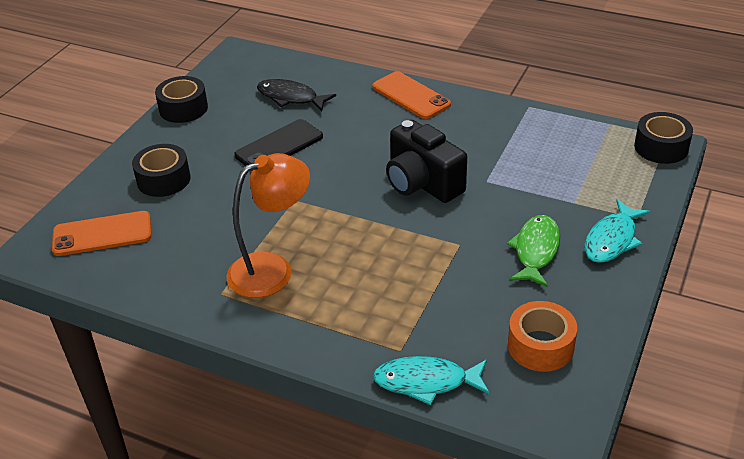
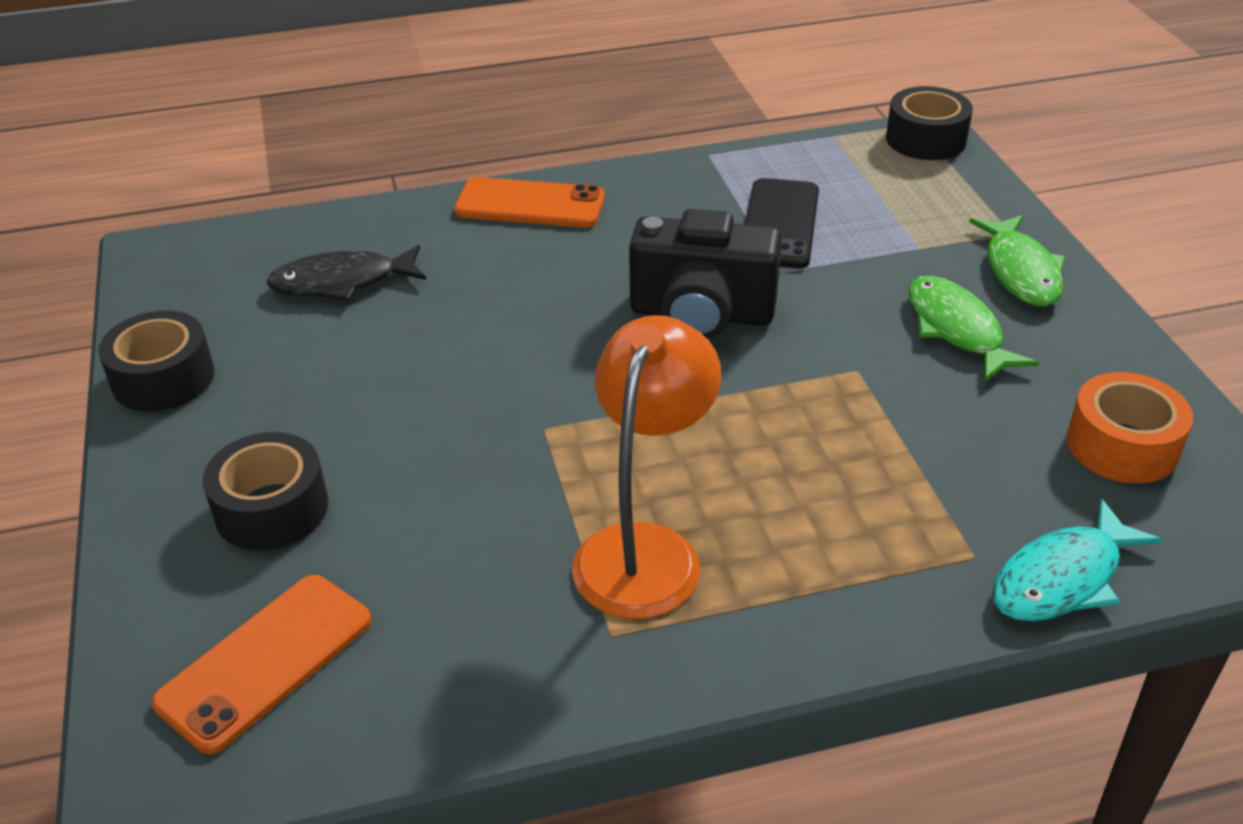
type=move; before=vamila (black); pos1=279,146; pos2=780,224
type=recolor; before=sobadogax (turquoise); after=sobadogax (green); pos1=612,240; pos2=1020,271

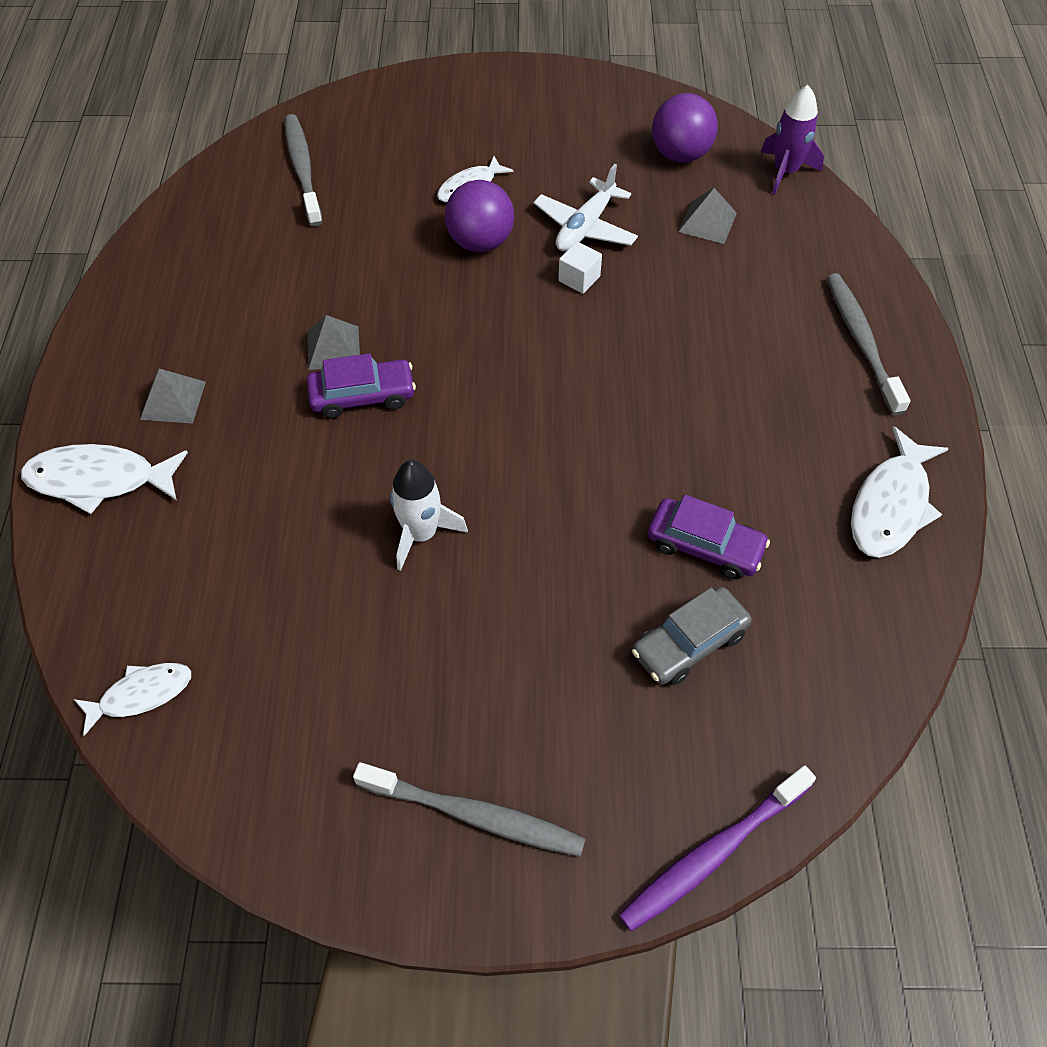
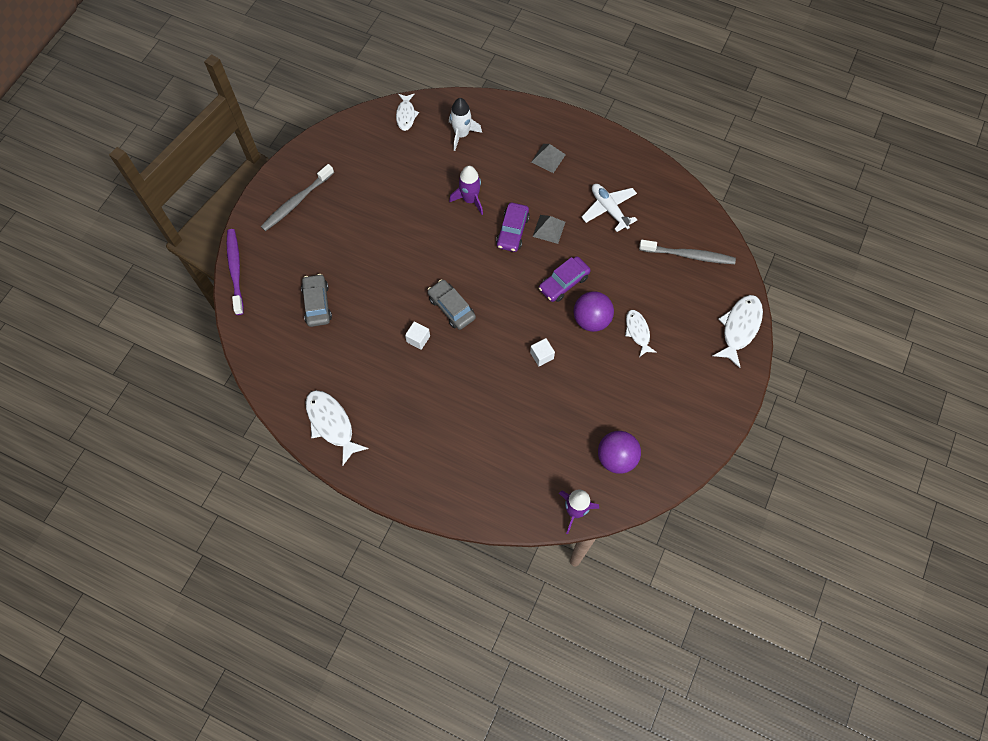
type=delete; before=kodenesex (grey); pos1=707,222
type=delete; before=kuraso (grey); pos1=861,342
type=insert; after=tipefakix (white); pos2=418,339
type=insert; after=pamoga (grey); pos2=451,308
type=insert; after=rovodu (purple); pos2=470,200
type=move; before=sobadogax (white); pos1=99,480; pos2=739,328
type=move; before=rovodu (white); pos1=421,533; pos2=461,134
type=move; before=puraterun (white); pos1=585,227; pos2=609,209
type=move; before=pamoga (purple); pos1=705,546; pos2=563,283

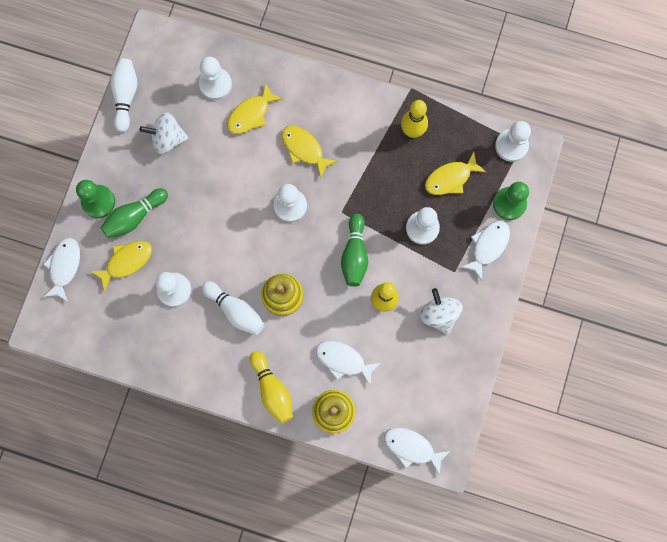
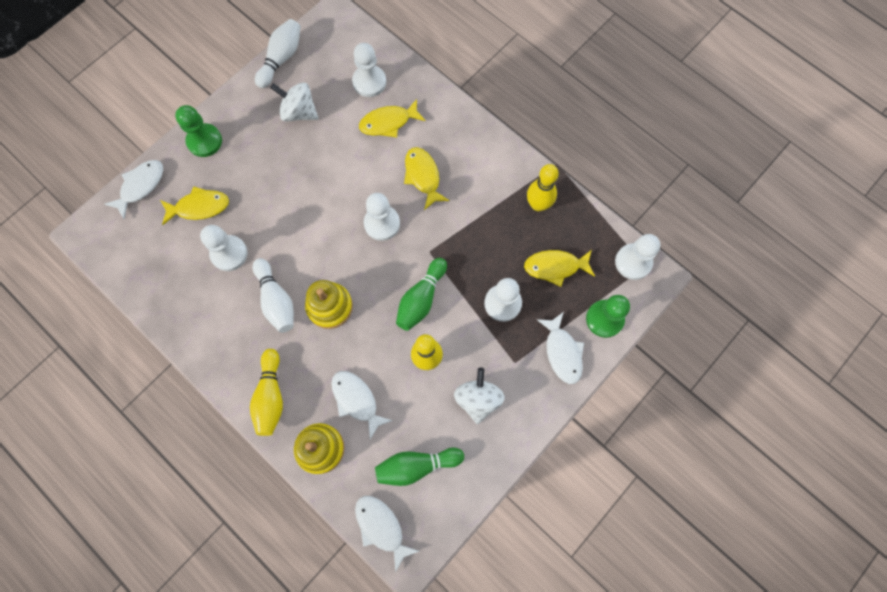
type=move; before=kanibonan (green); pos1=135,217; pos2=416,466
type=rotate; before=sobadogax (white); pos1=488,246; pos2=562,352; turn=105

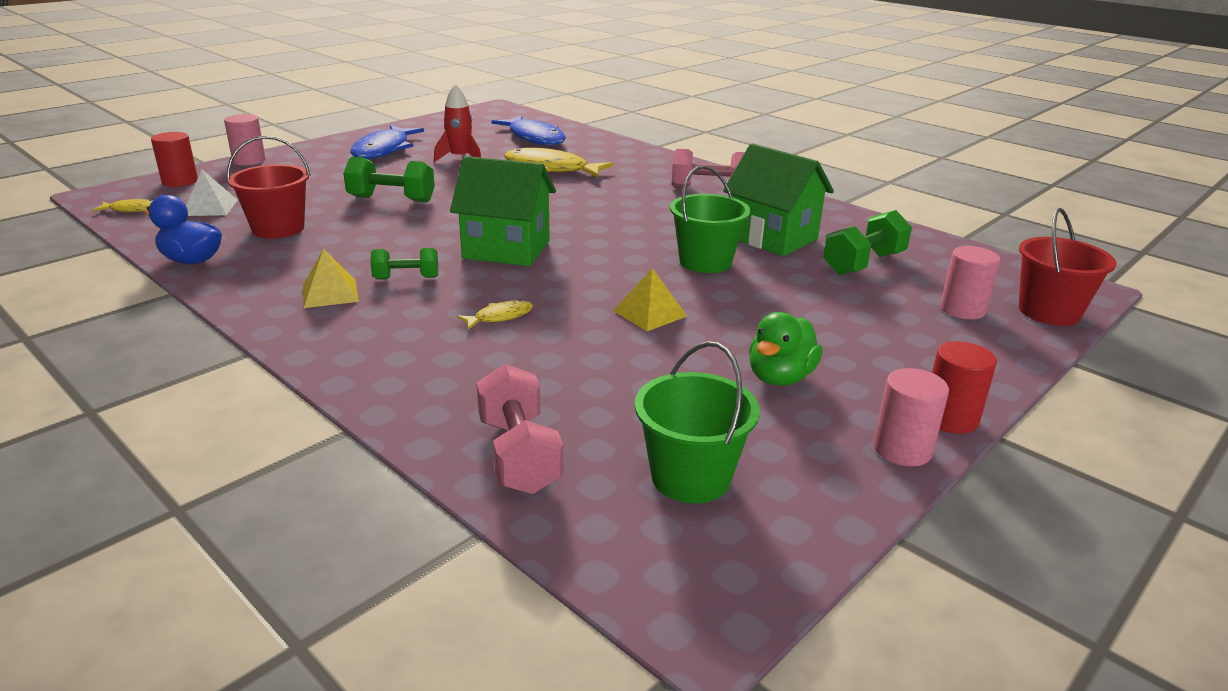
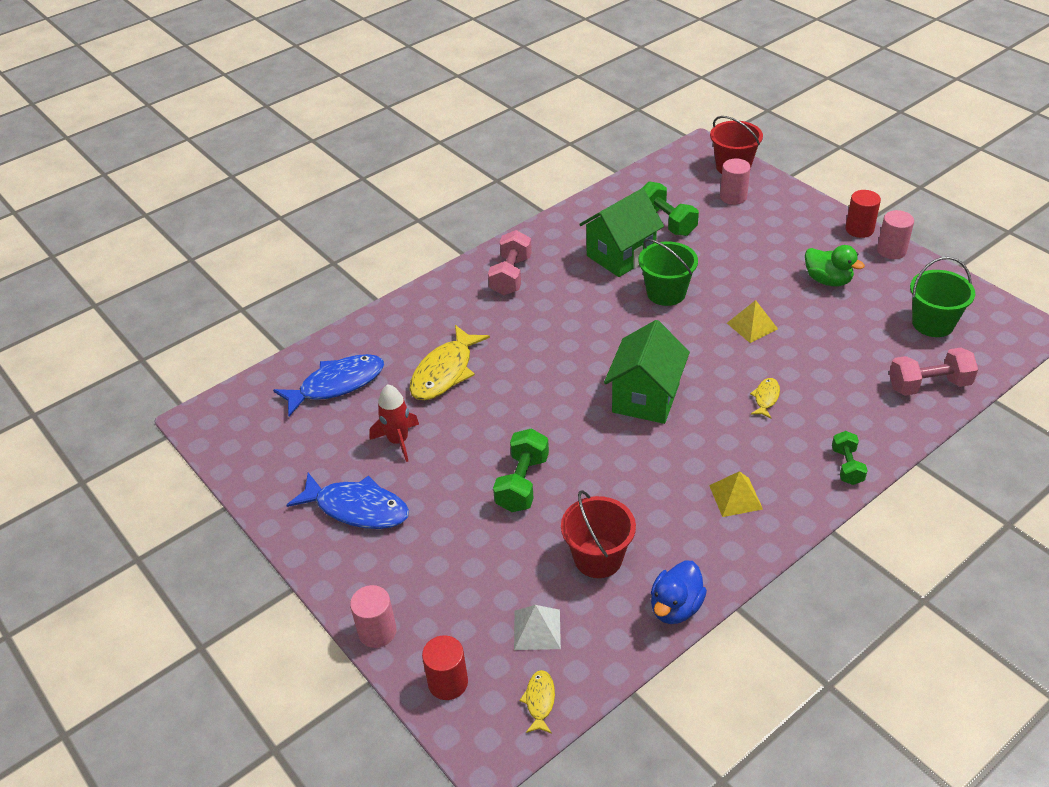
type=move; before=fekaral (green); pos1=406,278; pos2=847,466
type=rotate; before=sobadogax (yellow); pos1=500,317; pos2=766,398; turn=45

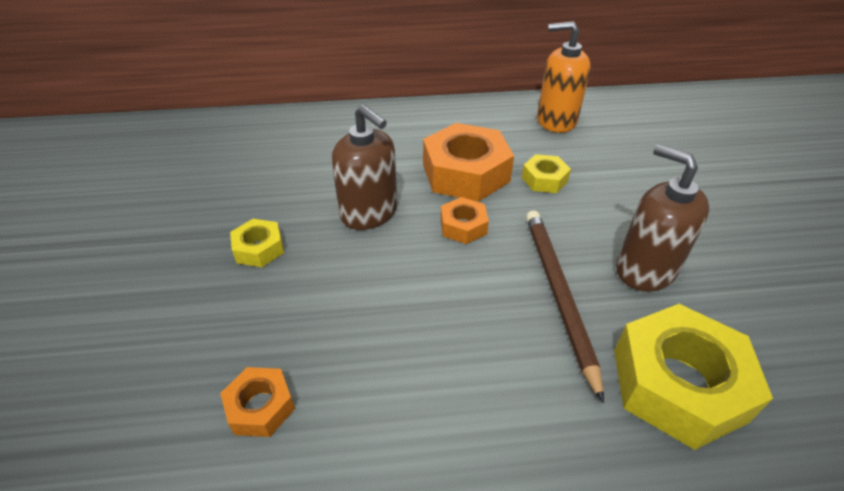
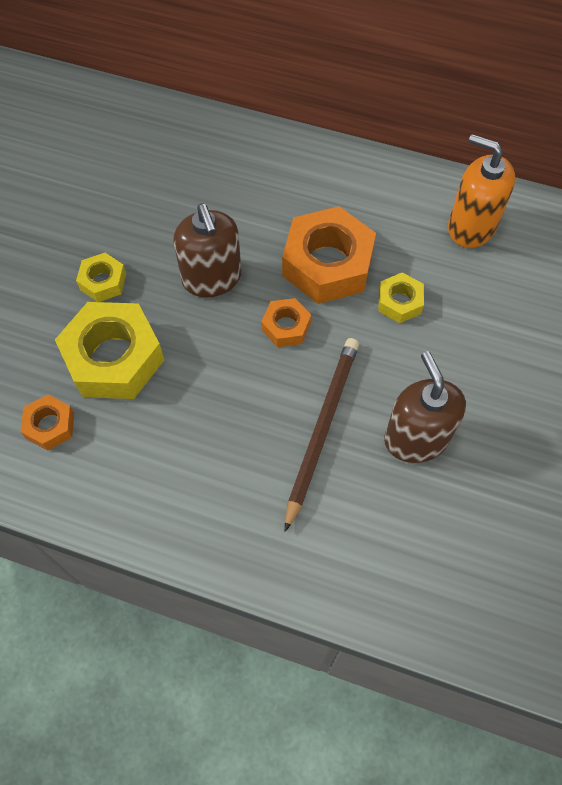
type=move; before=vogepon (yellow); pos1=678,384; pos2=114,358

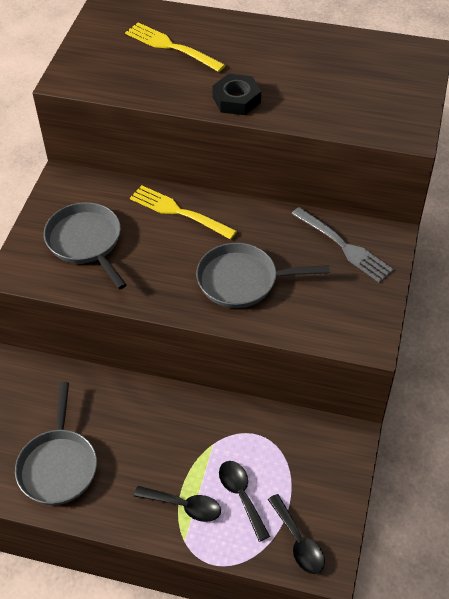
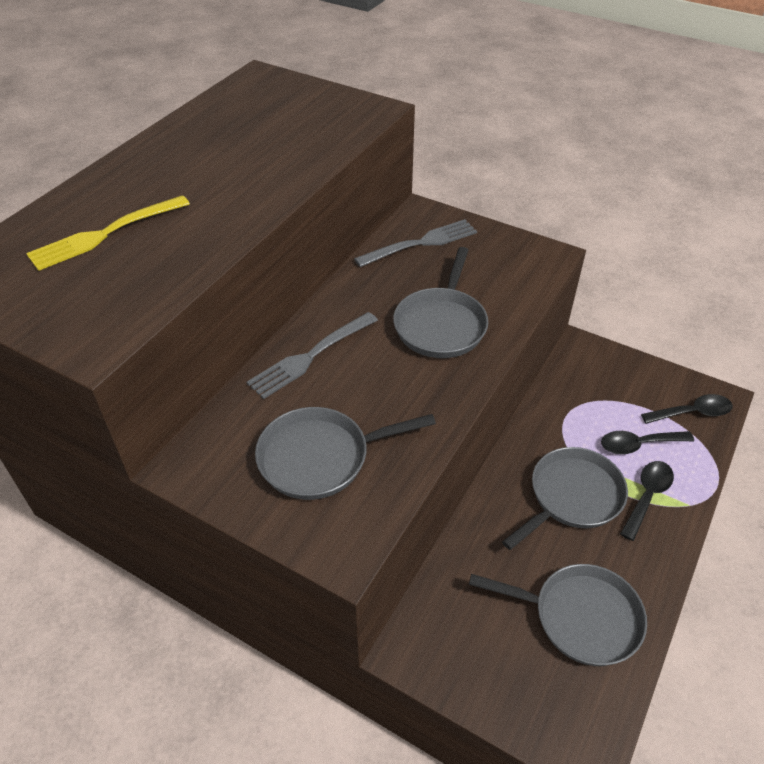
type=delete; before=vogepon (black); pos1=236,99
type=insert; after=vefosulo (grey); pos2=572,497
type=recolor; before=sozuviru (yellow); after=sozuviru (grey); pos1=179,212; pos2=310,356

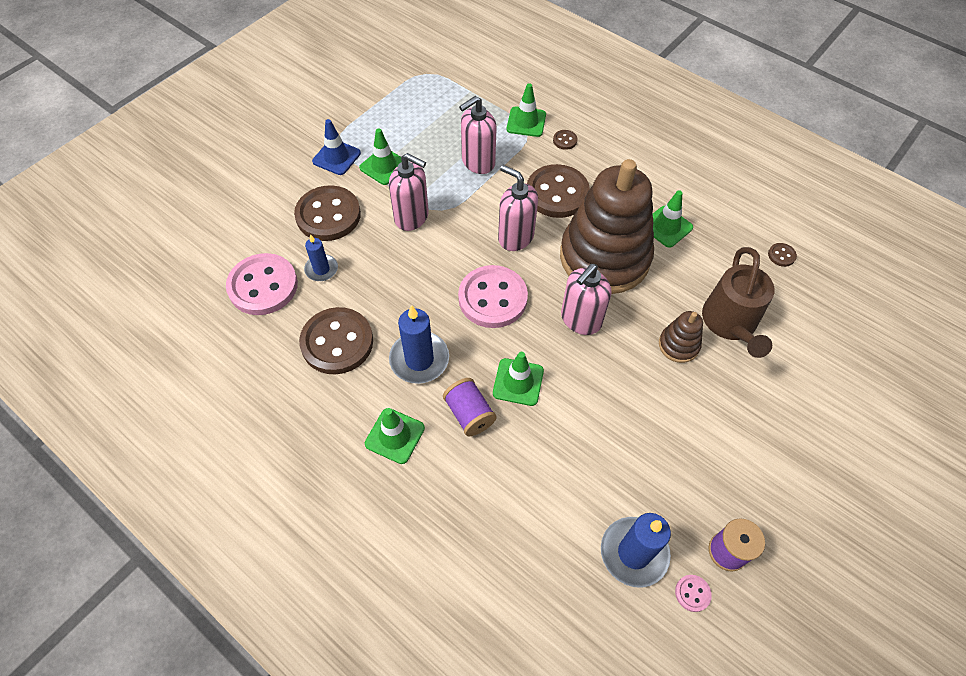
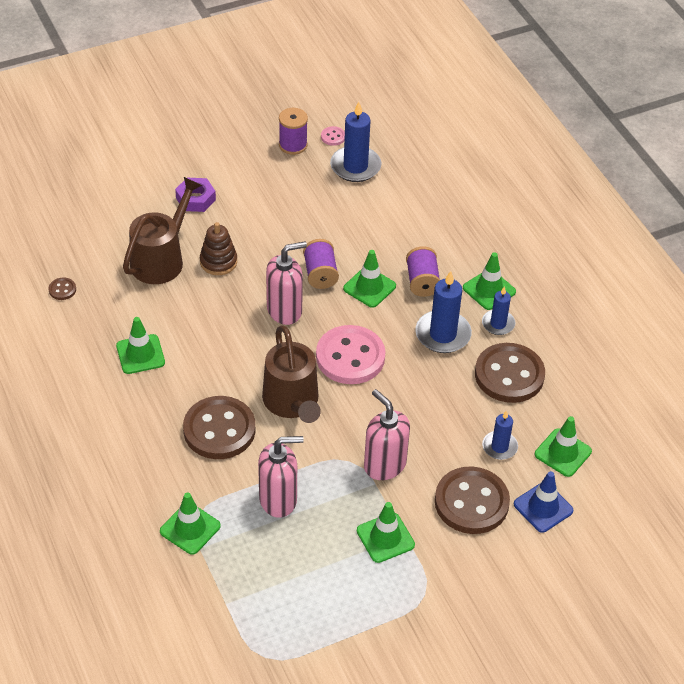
type=delete; before=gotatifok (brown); pos1=565,140
type=delete; before=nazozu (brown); pos1=604,257
type=insert; after=vogepon (purple); pos2=195,199
type=insert; after=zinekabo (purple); pos2=320,274
type=insert; after=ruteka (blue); pos2=498,324
type=move; before=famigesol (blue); pos1=336,157; pos2=543,507
type=replace; before=gotatifok (pink); after=famigesol (green); pos1=263,286; pos2=563,453
type=replace; before=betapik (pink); after=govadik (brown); pos1=515,237; pos2=292,403

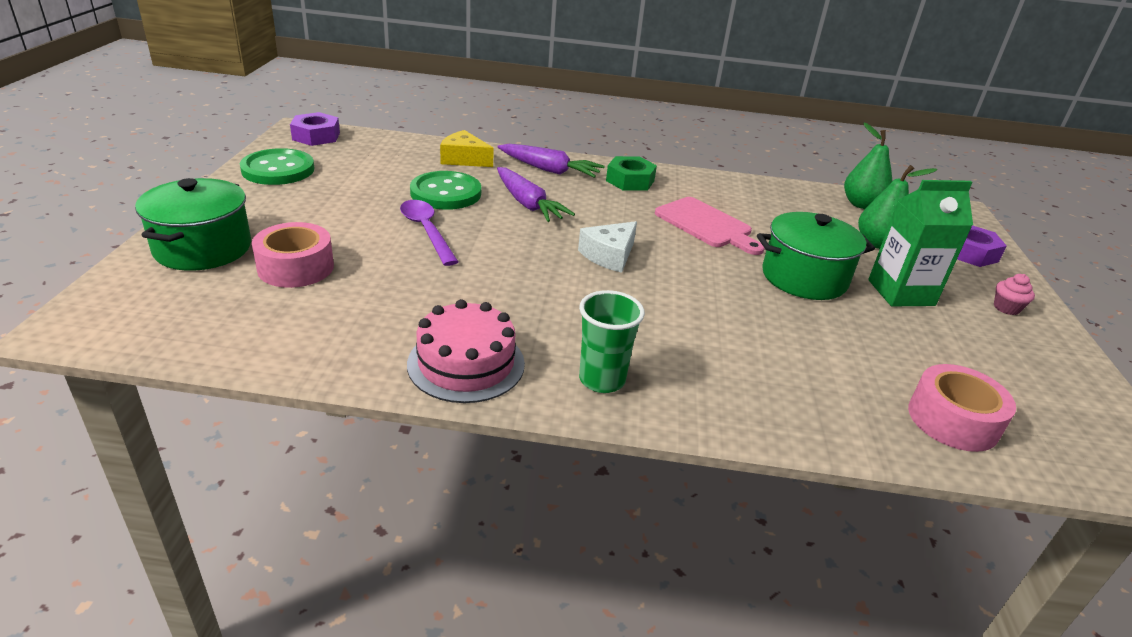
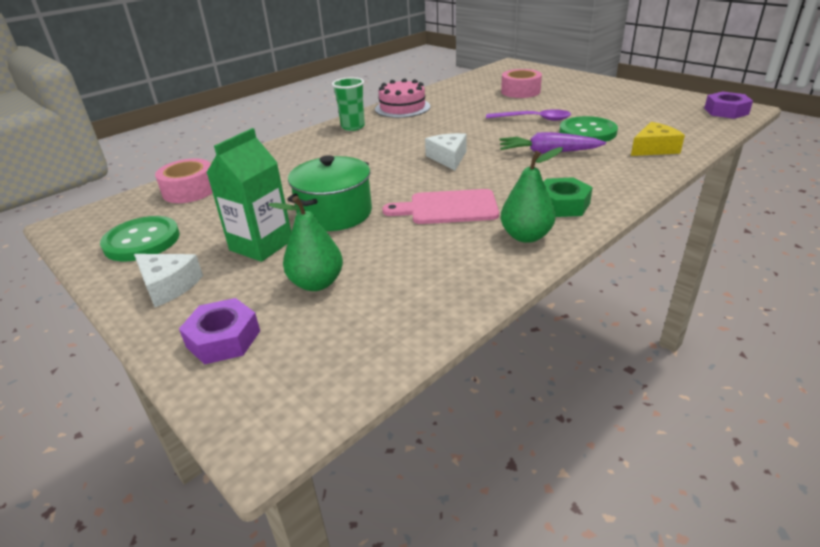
type=delete; before=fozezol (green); pos1=203,248
type=delete; before=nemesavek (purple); pos1=549,170
type=move; before=gotatifok (green); pos1=278,169; pos2=142,241
type=move; before=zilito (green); pos1=861,204; pos2=526,236
type=replace; before=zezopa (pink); after=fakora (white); pos1=1006,308; pos2=168,286

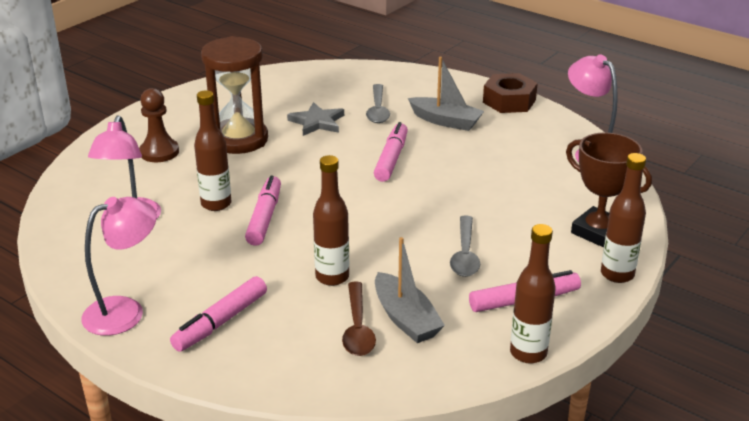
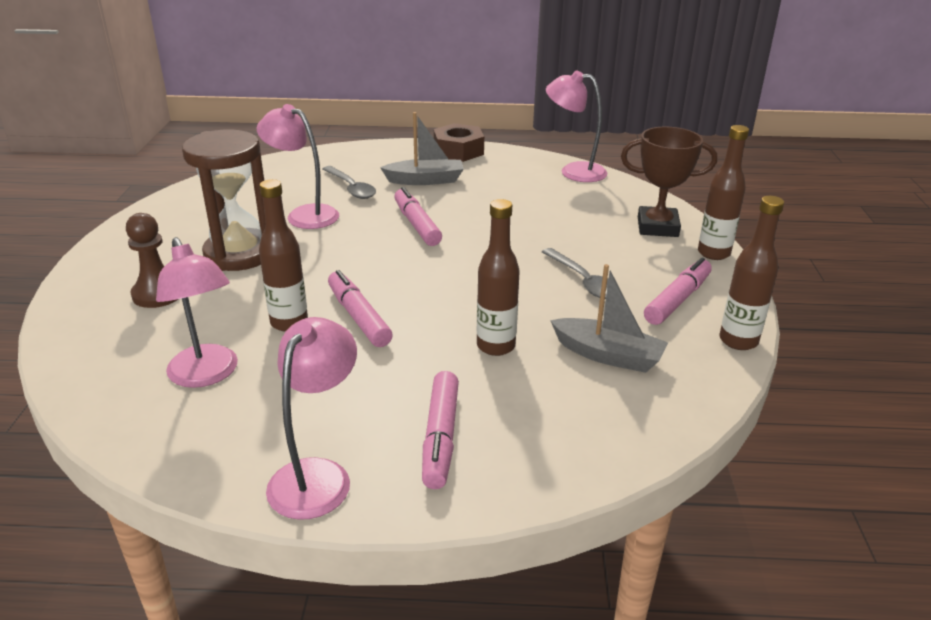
type=delete; before=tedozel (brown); pos1=357,328
type=replace; before=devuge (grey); after=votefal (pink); pos1=317,122; pos2=304,215

